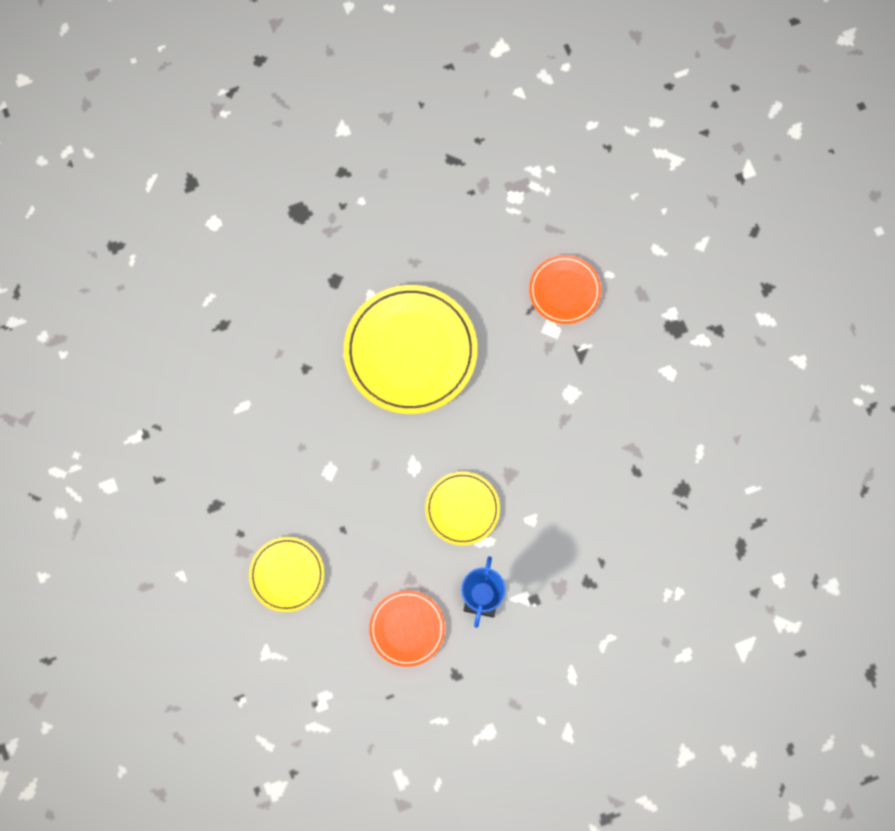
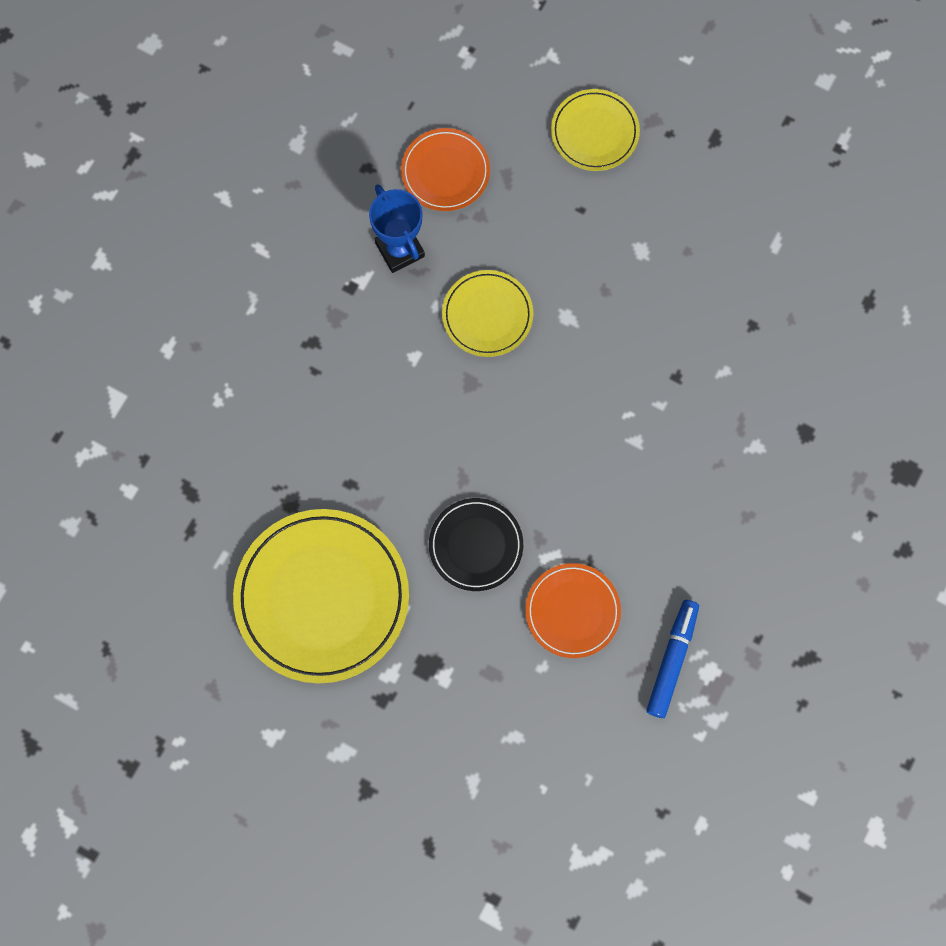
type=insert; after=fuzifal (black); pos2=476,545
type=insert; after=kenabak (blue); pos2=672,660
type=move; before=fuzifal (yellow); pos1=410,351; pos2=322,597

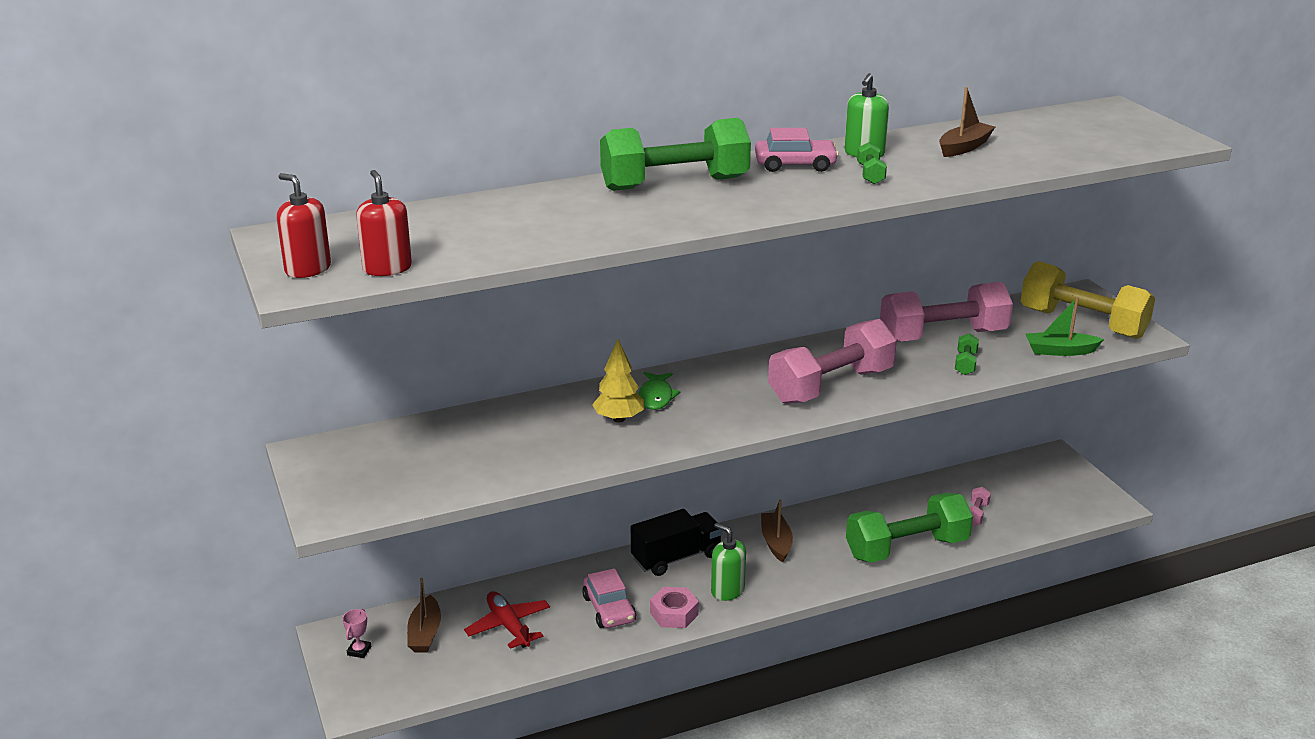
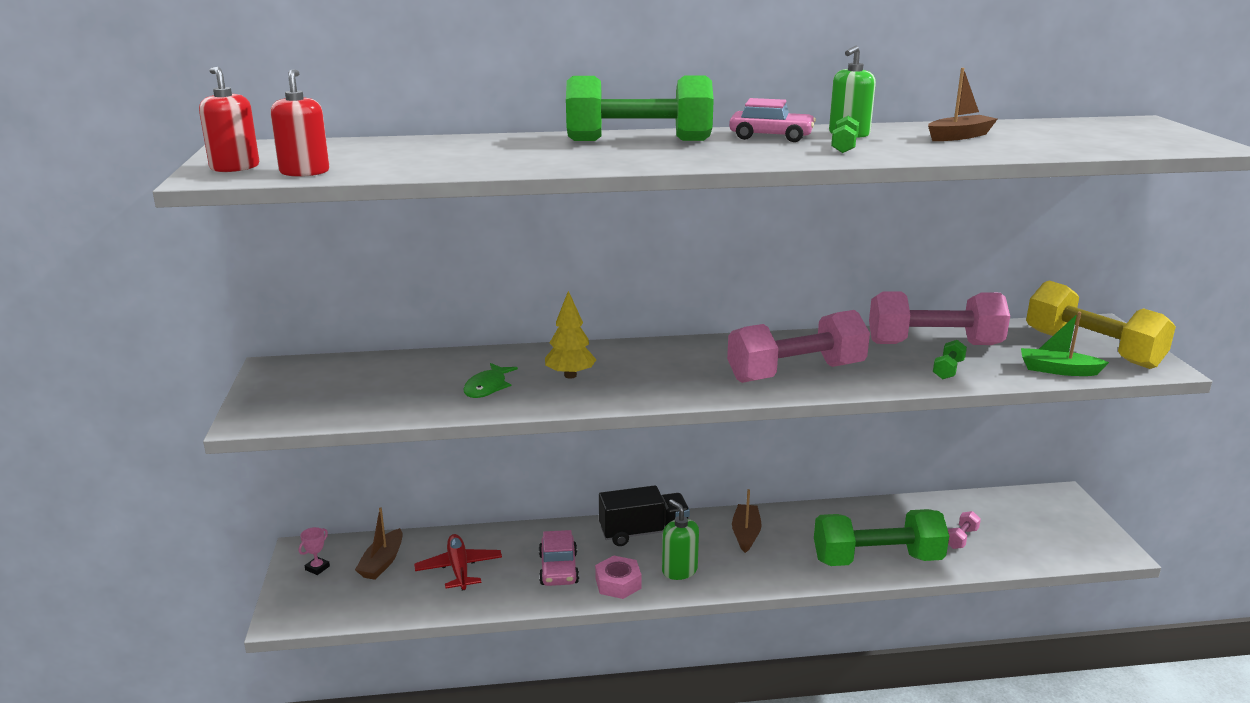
type=move; before=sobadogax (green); pos1=656,397; pos2=487,387

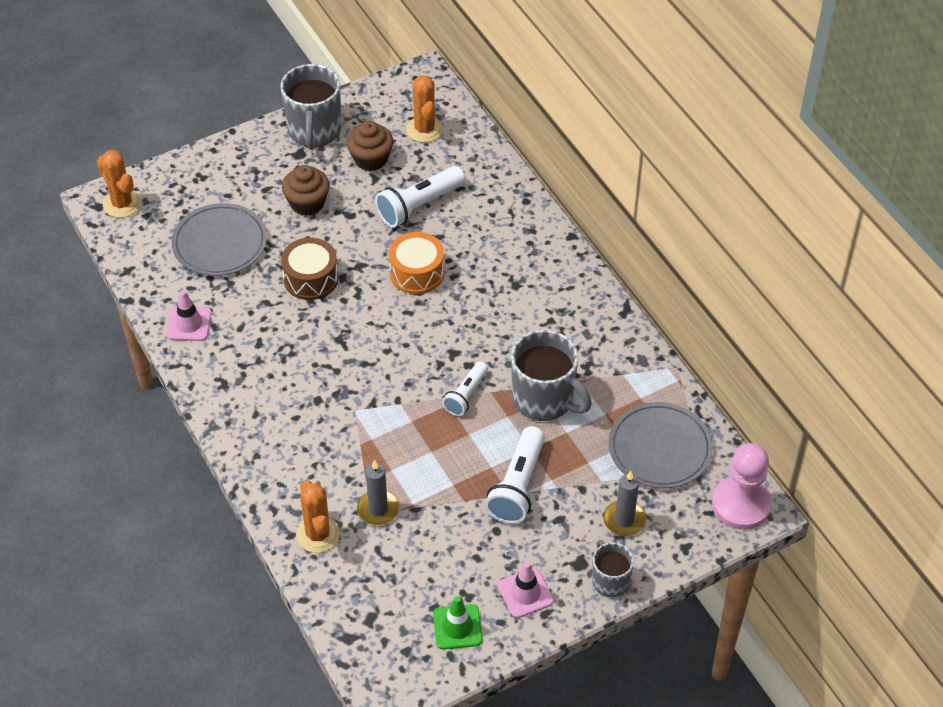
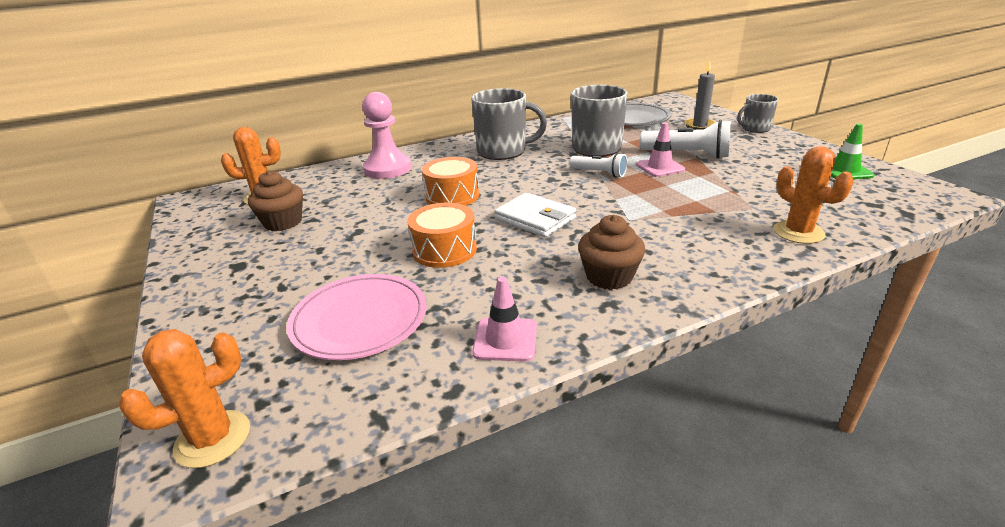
type=delete; before=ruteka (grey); pos1=378,509
type=delete; before=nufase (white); pos1=419,206
type=insert; after=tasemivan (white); pos2=535,219
type=move; before=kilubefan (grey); pos1=314,131; pos2=503,151
type=move; before=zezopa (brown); pos1=307,203; pos2=609,276
type=move; before=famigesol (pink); pos1=525,593; pos2=660,167
type=move; before=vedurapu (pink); pos1=741,504; pos2=387,169
type=recolor; before=fuzifal (grey); after=fuzifal (pink); pos1=220,243; pos2=359,320
type=recolor; before=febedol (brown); after=febedol (orange); pos1=311,278; pos2=444,250
type=rotate; before=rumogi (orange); pos1=318,534; pos2=798,232; turn=75

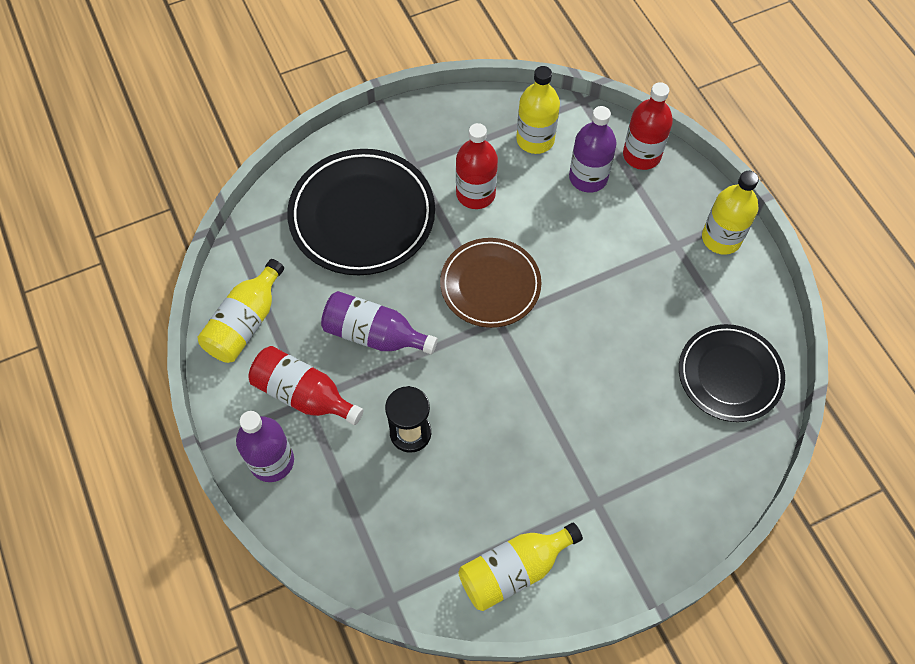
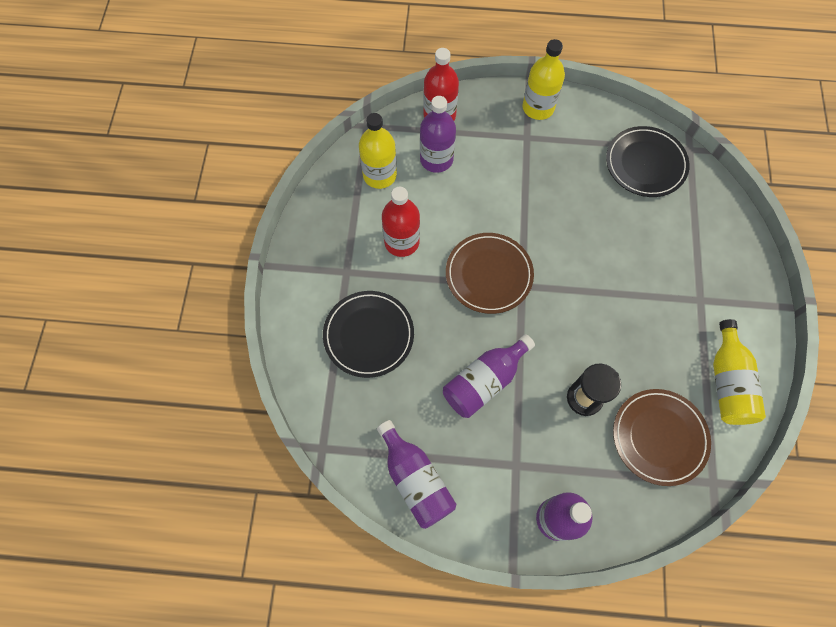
type=delete; before=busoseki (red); pos1=304,394
type=insert; after=fuzifal (brown); pos2=659,437
type=recolor; before=busoseki (yellow); after=busoseki (purple); pos1=245,323; pos2=415,479
type=resize; before=fuzifal (black); pos1=362,215; pos2=368,335; scale=0.66

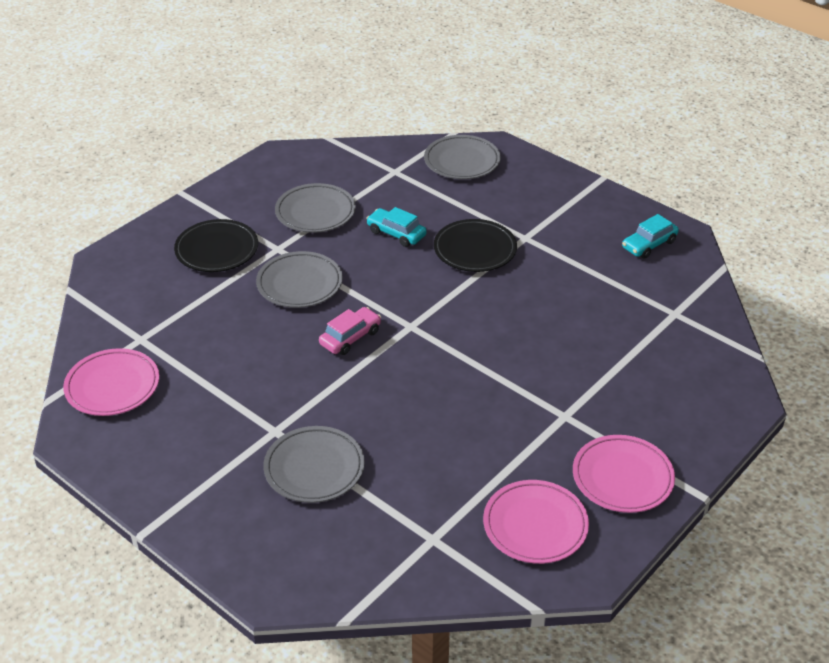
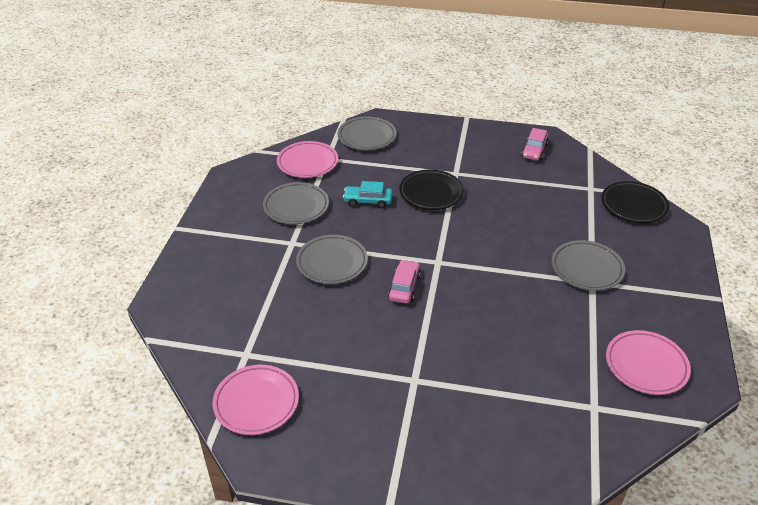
type=move; before=fuzifal (black); pos1=217,250; pos2=633,205
type=move; before=fuzifal (grey); pos1=314,468; pos2=587,268
type=move; before=fuzifal (pink); pos1=622,477; pos2=307,163
type=recolor; before=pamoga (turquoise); after=pamoga (pink); pos1=649,244; pos2=534,150

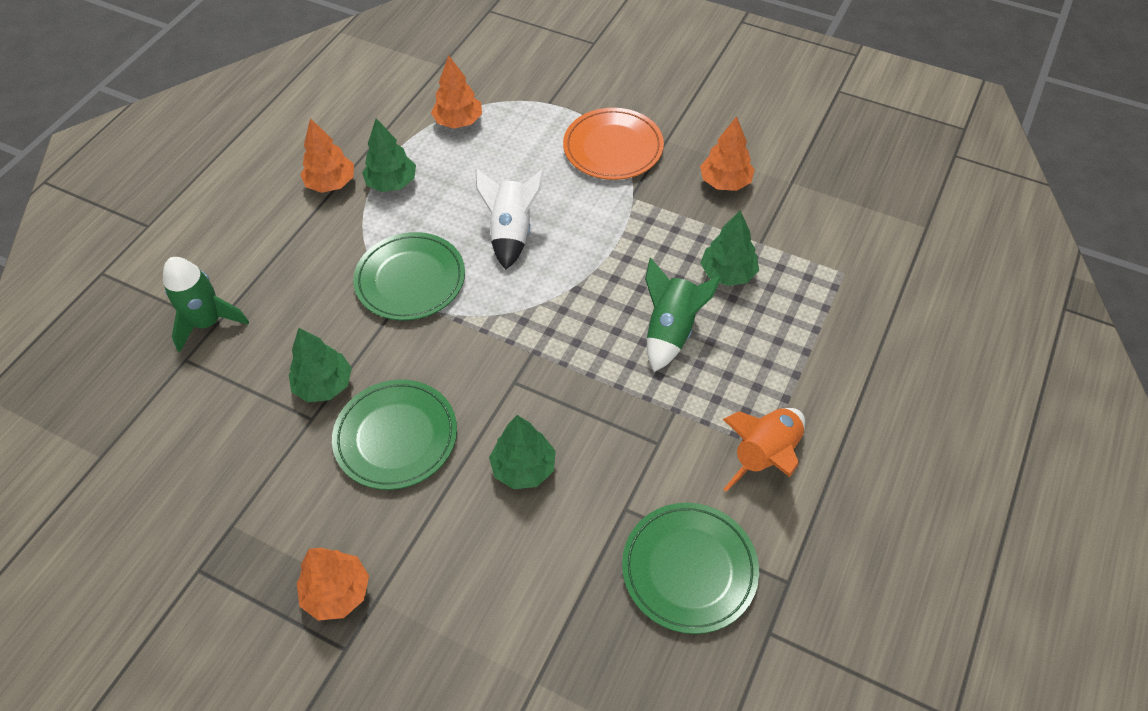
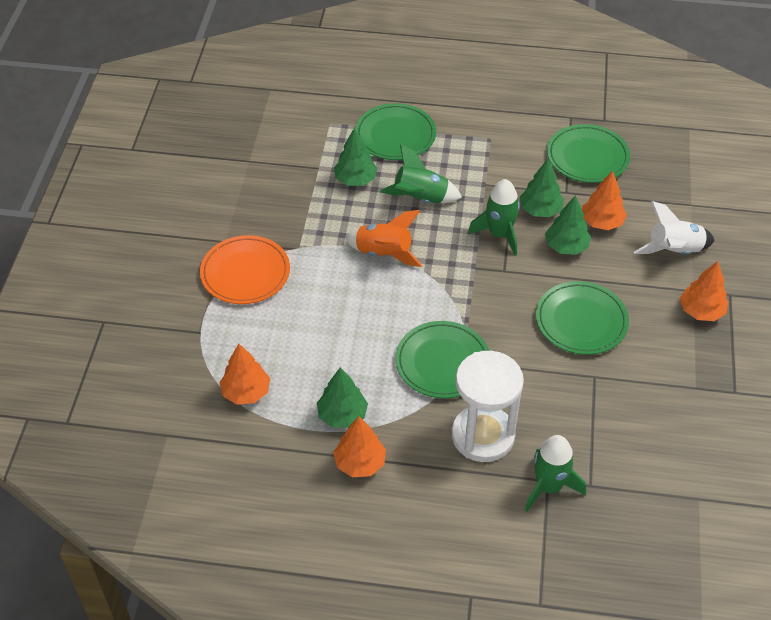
type=insert; after=fuzifal (green); pos2=395,135
type=insert; after=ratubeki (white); pos2=483,436
type=insert; after=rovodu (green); pos2=499,234
type=move; before=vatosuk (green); pos1=324,385; pos2=540,210
type=move; before=rovodu (white); pos1=511,233; pos2=674,251
type=move; before=vatosuk (orange); pos1=725,182; pos2=601,222
type=move; before=rovodu (orange); pos1=765,455; pos2=383,253

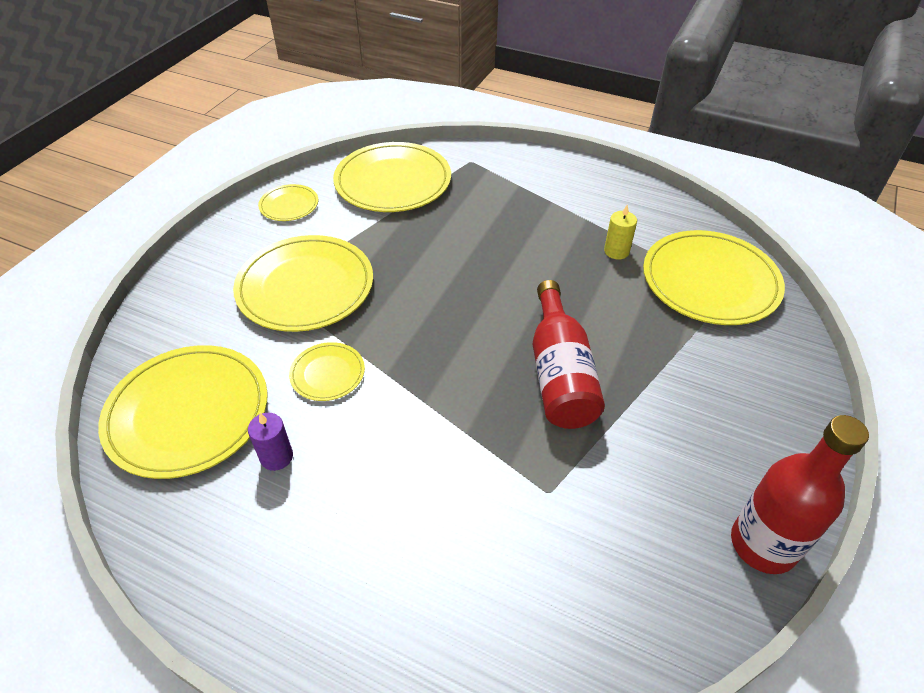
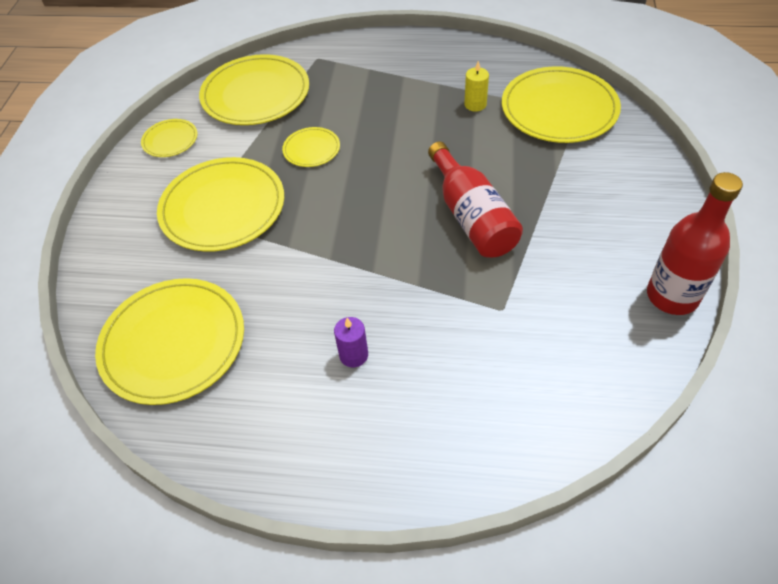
type=move; before=ruteka (purple); pos1=276,457; pos2=353,355
type=move; before=fuzifal (yellow); pos1=327,373; pos2=311,149

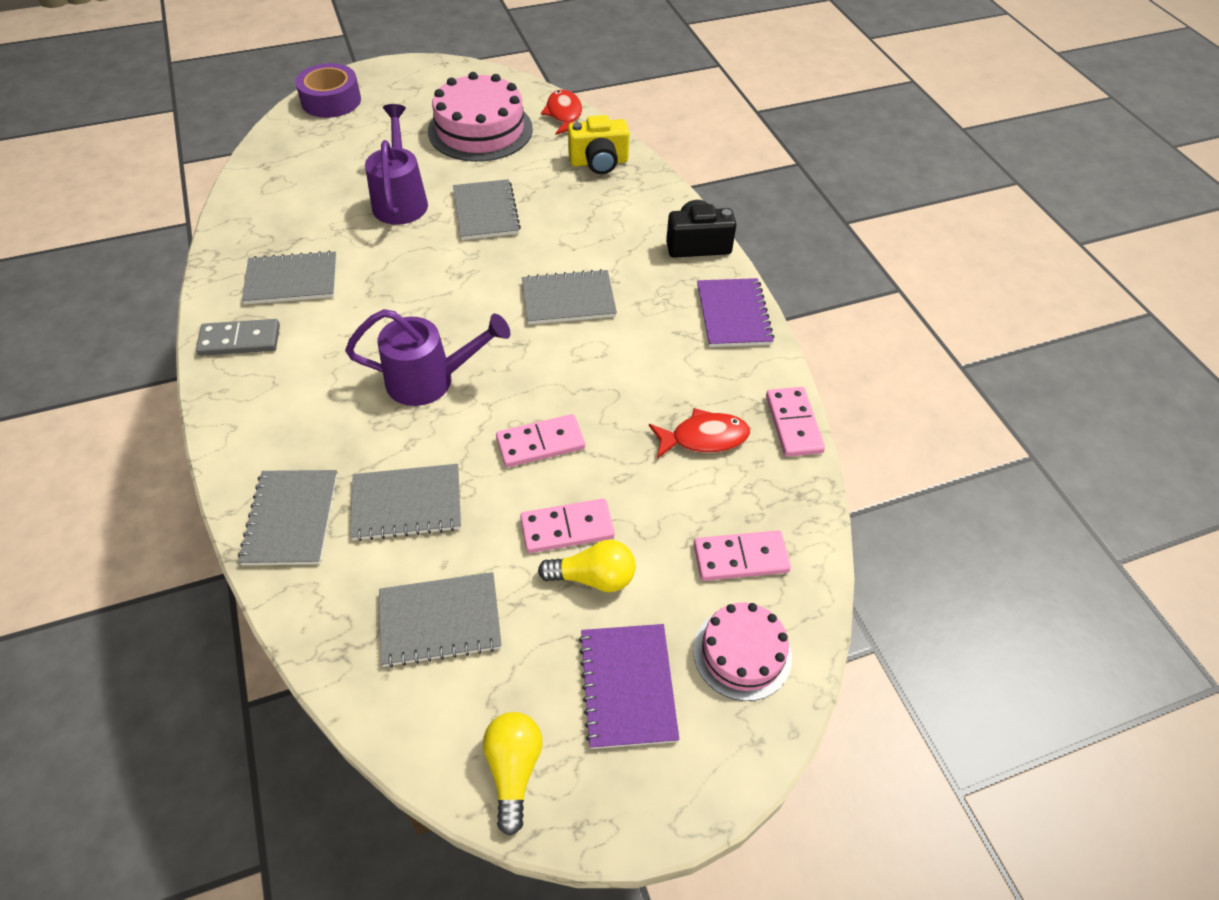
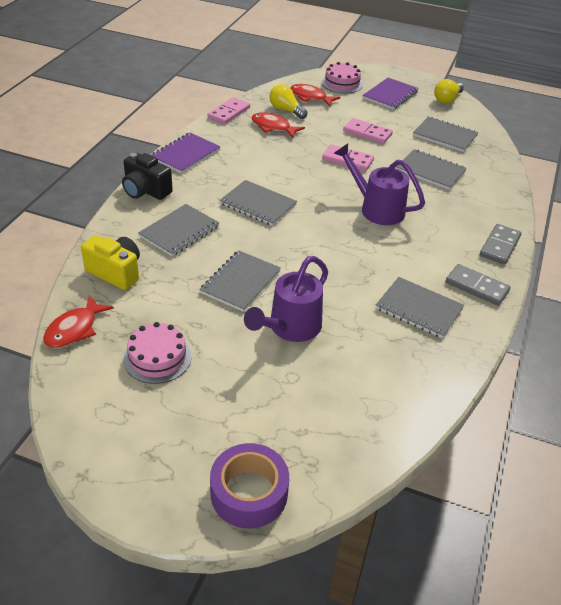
type=insert; after=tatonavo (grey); pos2=499,246
type=move; before=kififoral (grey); pos1=291,519; pos2=179,231
type=move; before=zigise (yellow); pos1=593,577; pos2=286,110
type=replace; before=tatonavo (pink); after=sobadogax (red); pos1=740,558; pos2=310,97
type=resize; before=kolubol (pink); pos1=480,130; pos2=157,358; scale=0.59

